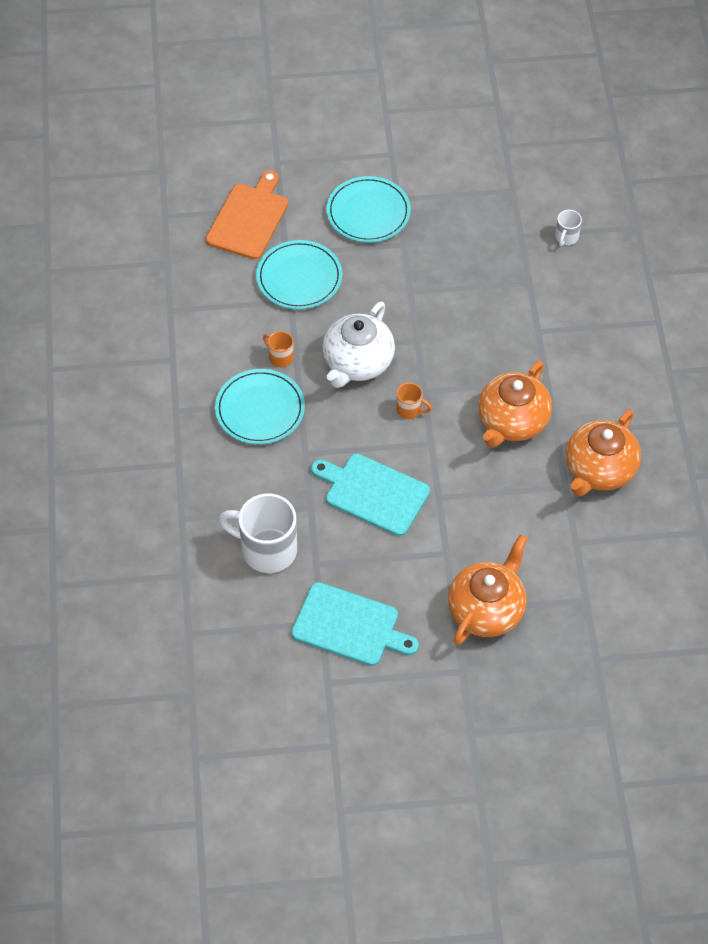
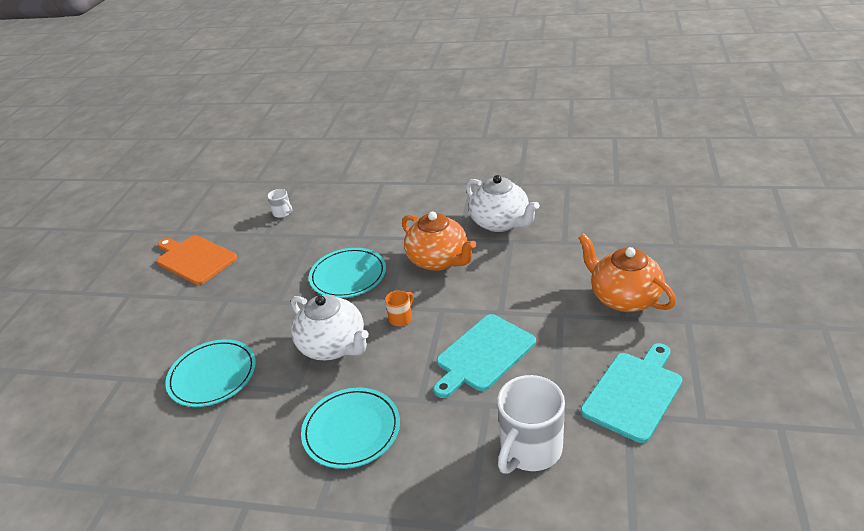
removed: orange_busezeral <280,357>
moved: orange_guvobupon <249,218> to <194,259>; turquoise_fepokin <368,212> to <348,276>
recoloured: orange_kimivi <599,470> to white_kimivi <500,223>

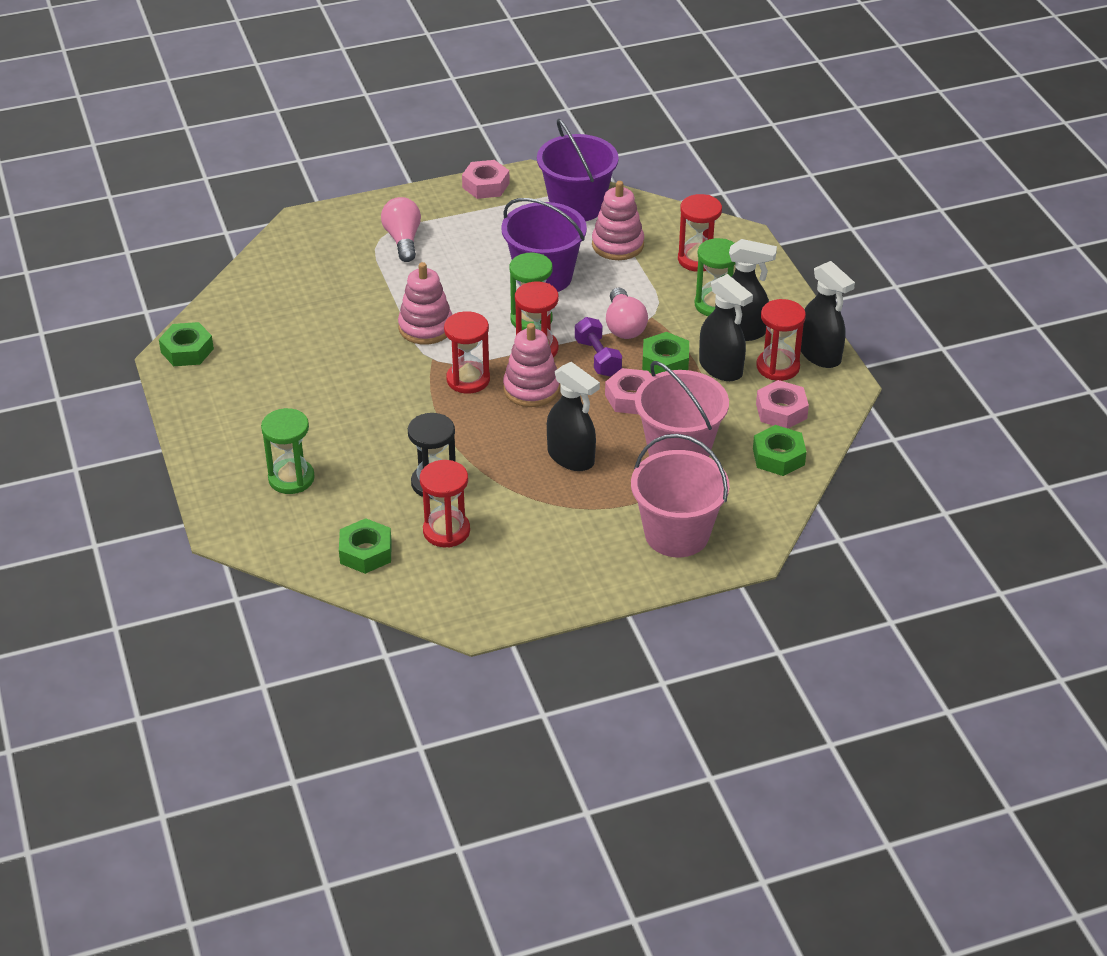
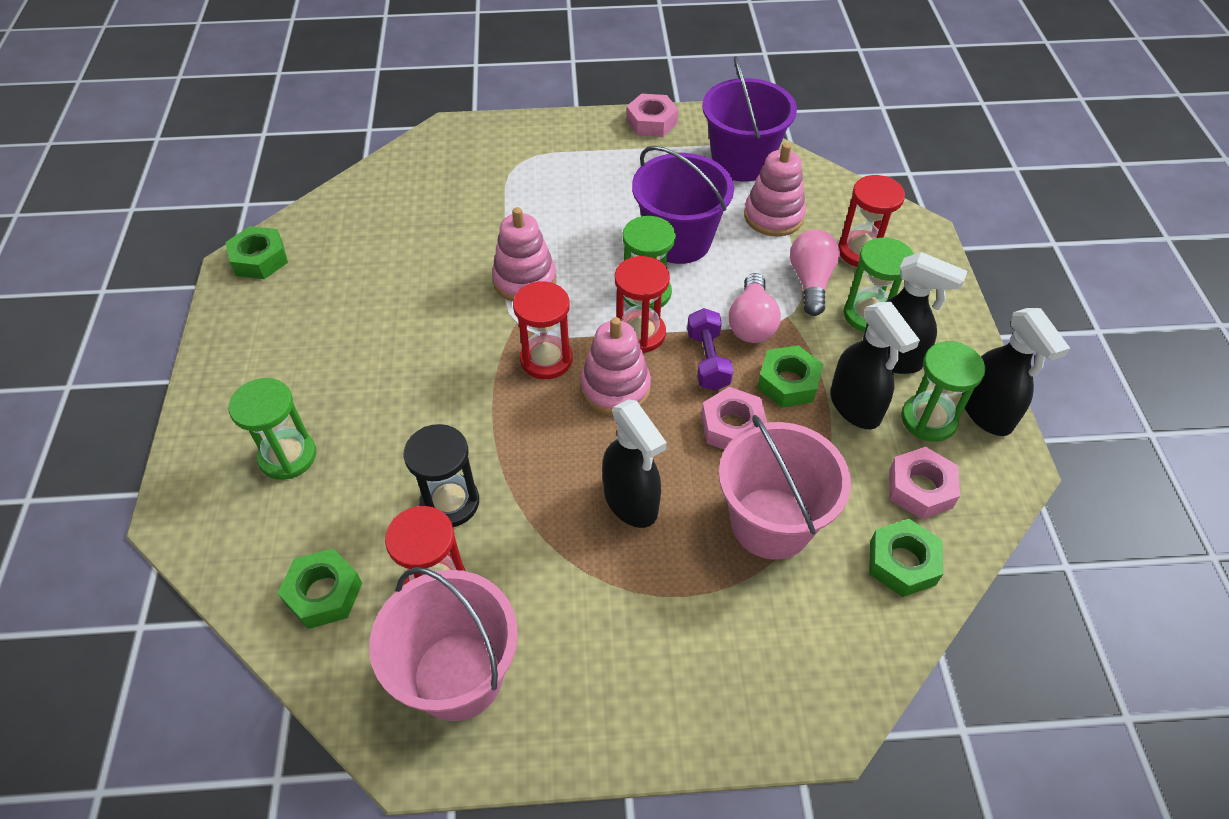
moved: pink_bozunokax <403,240> to <811,282>; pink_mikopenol <677,534> to <458,676>
recoloured: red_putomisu <778,367> to green_putomisu <928,419>

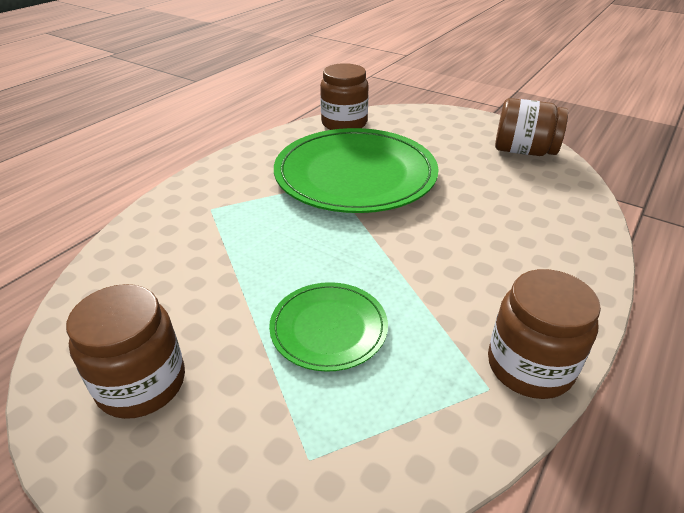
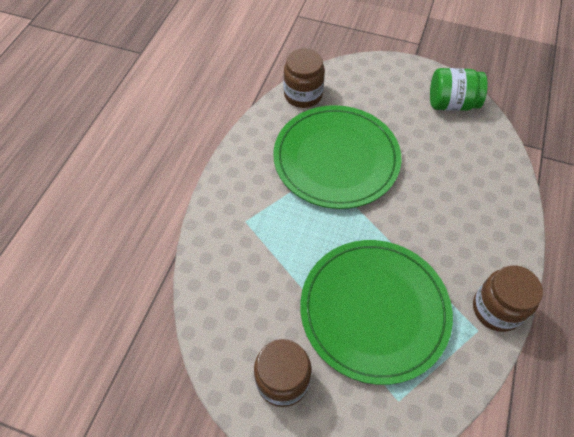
recoloured: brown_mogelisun <523,151> to green_mogelisun <451,103>
resized: green_fepokin <328,328> = <374,310> x2.00

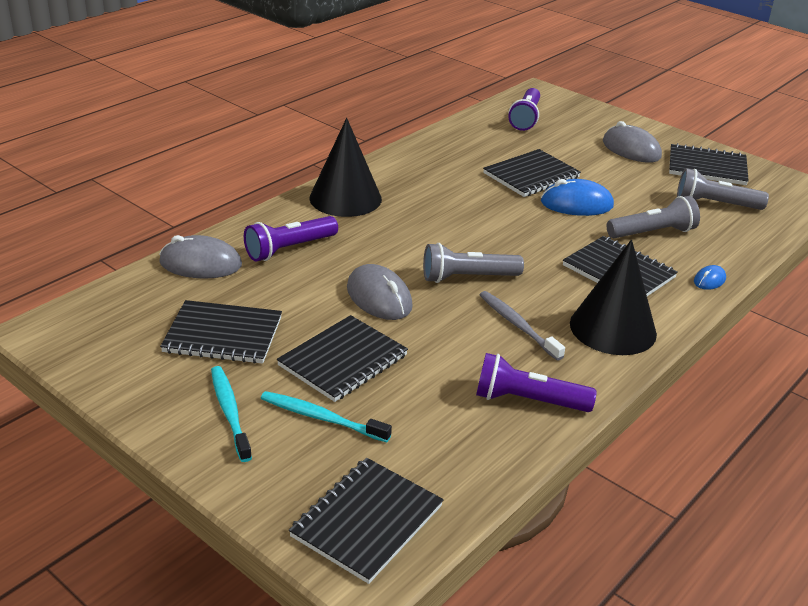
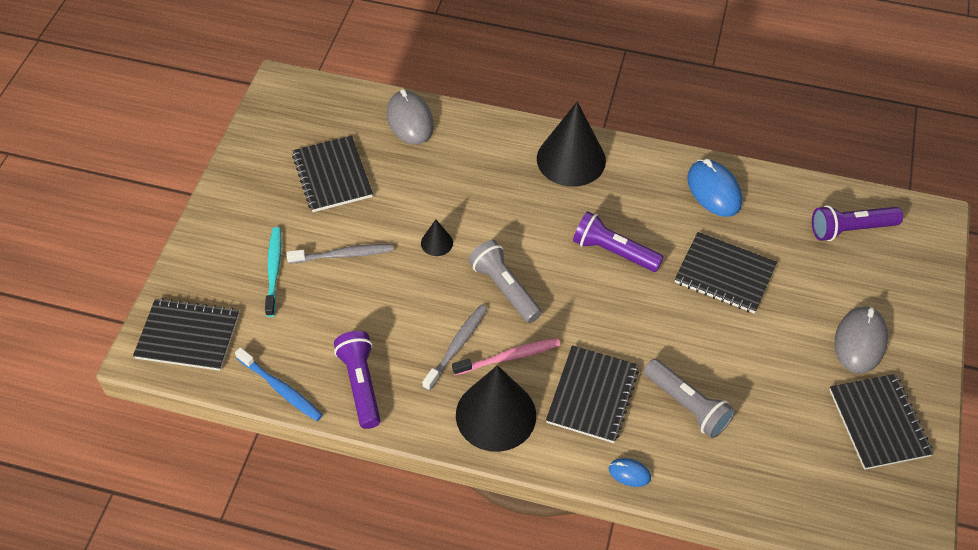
removed: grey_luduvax <715,204>; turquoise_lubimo <230,412>
added: pink_lubimo <509,357>; blue_lubimo <281,389>
moved: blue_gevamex <576,204> to <714,190>; purple_luduvax <289,249> to <613,251>
replaced: grey_gevamex <379,297> to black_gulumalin <437,243>; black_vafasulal <343,360> to grey_lubimo <343,255>

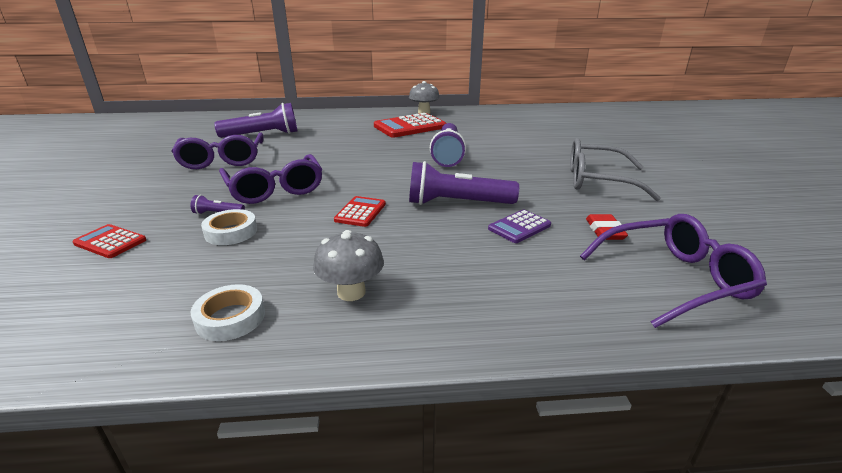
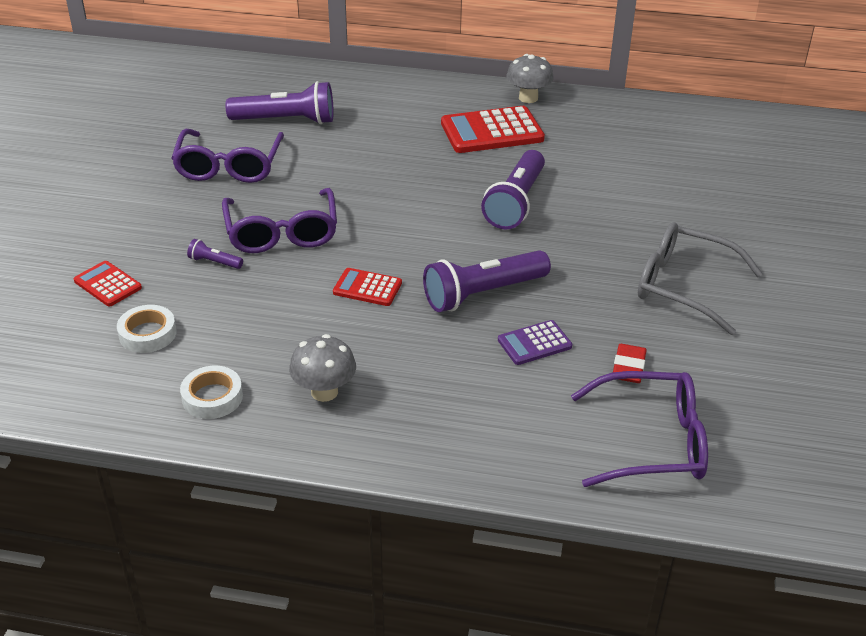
moved: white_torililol <231,232> to <147,334>
turned: purple_luduvax <457,203> = <483,294> 45 degrees counterclockwise; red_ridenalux <360,212> = <367,288> 105 degrees counterclockwise

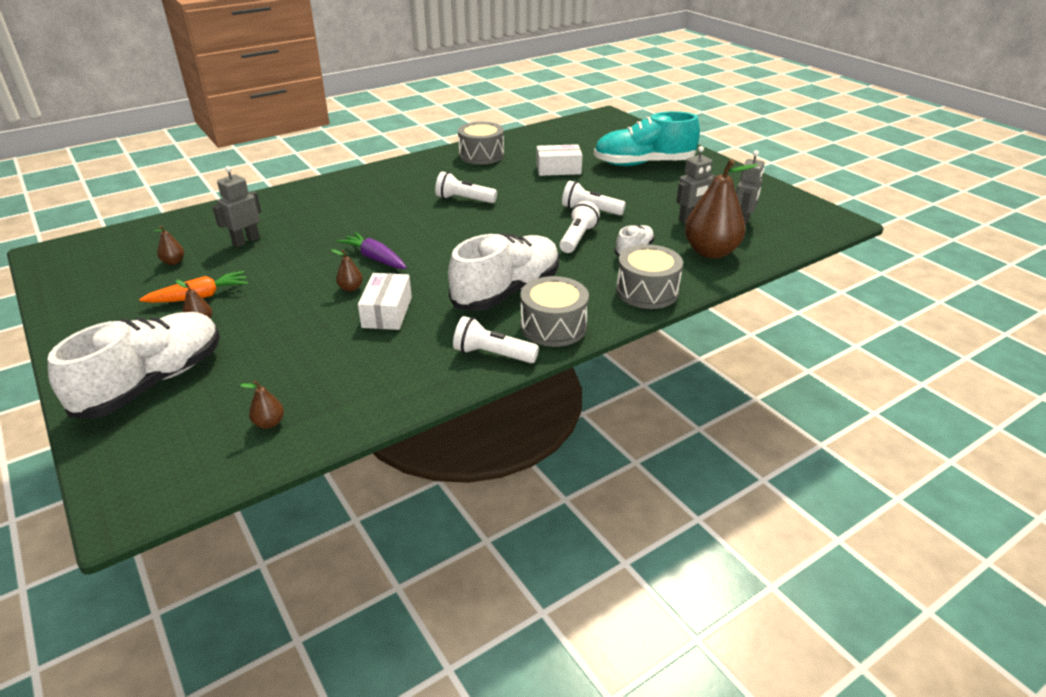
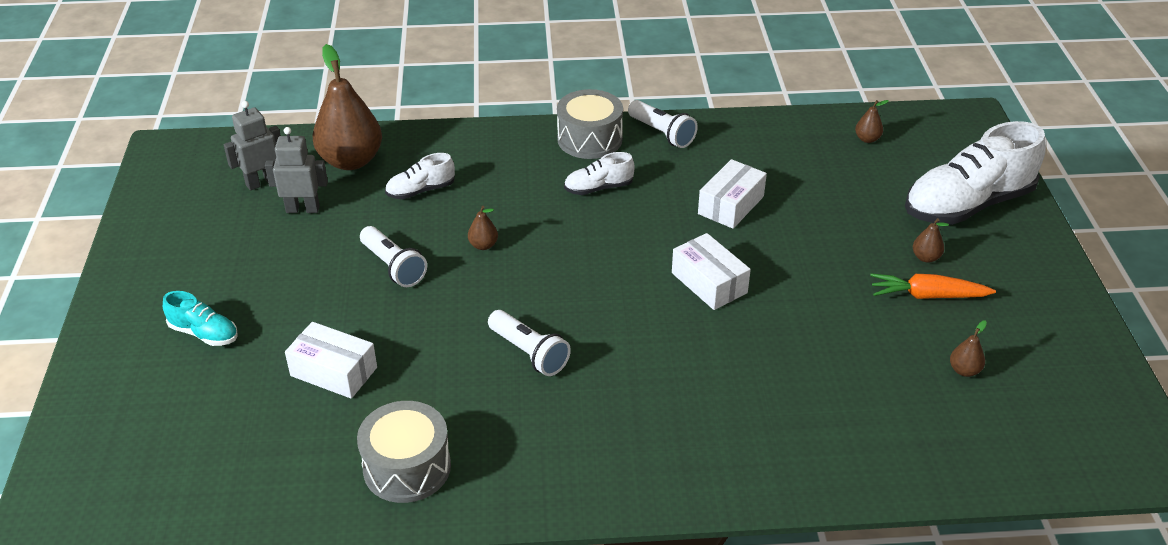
removed: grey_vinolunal <246,241>; white_luduvax <577,238>; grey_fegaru <647,291>
moved: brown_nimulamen <351,288> to <483,245>
replaced: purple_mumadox <375,258> to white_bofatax <709,283>
resized: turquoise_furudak <643,164> = <204,333> x0.47; white_furudak <507,291> = <598,188> x0.47

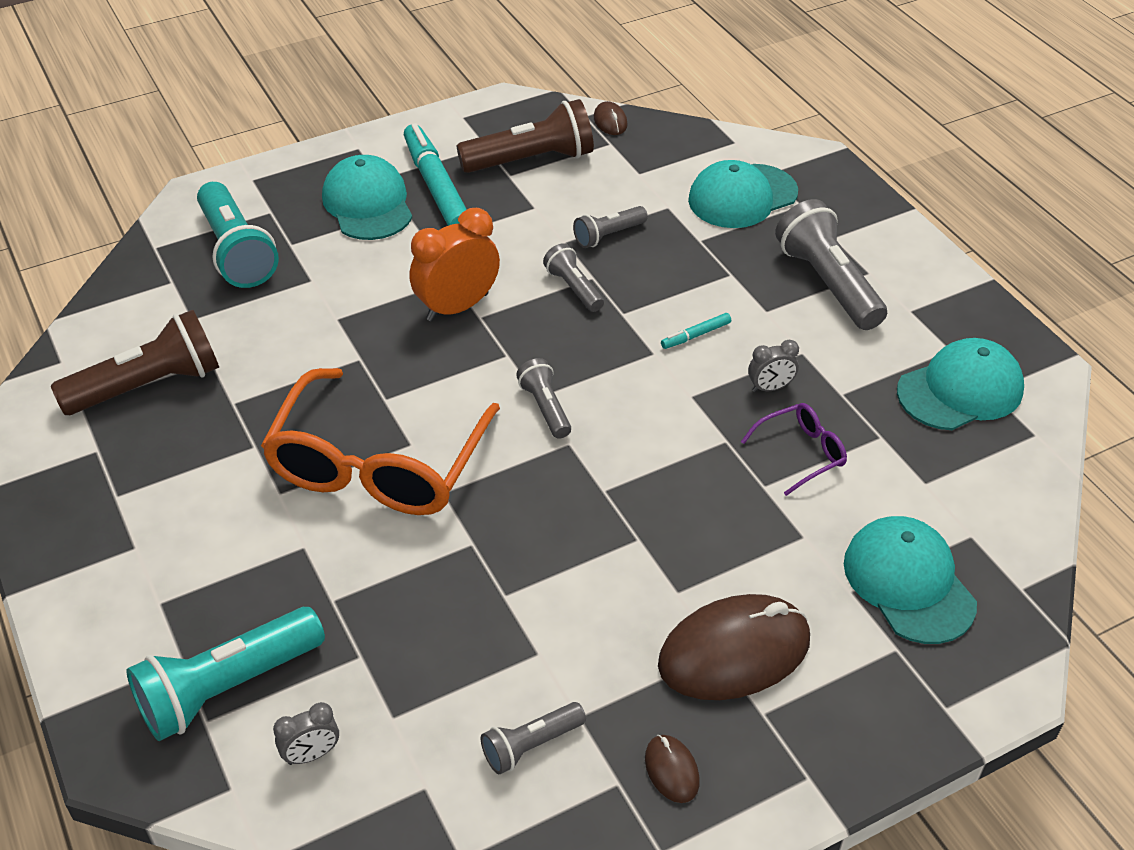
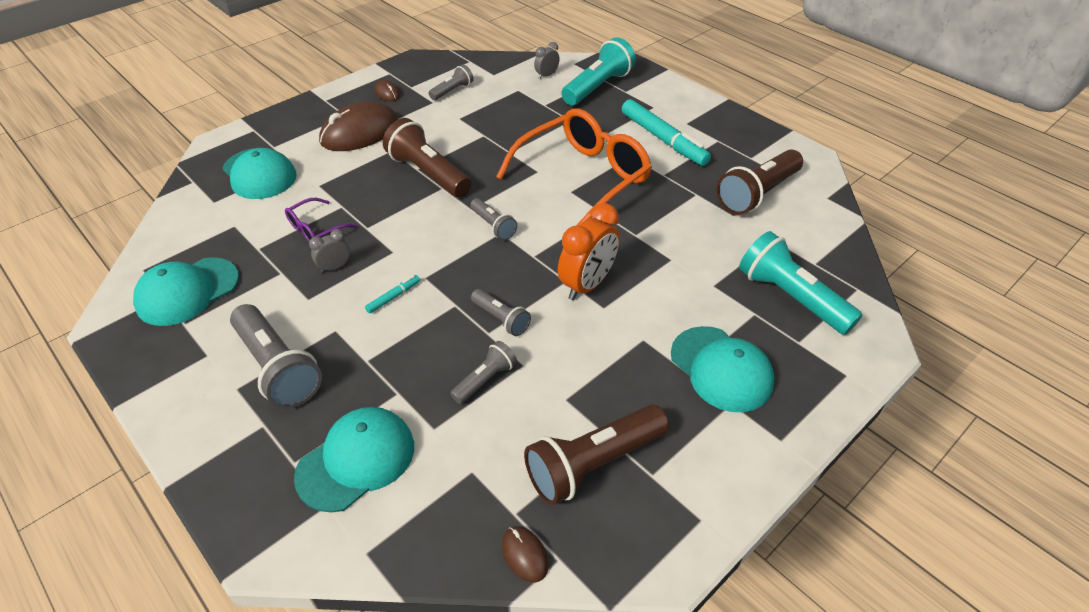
added: brown_luduvax <428,173>
moved: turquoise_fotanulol <436,187> to <663,139>
turned: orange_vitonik <378,465> = <583,177> 45 degrees clockwise

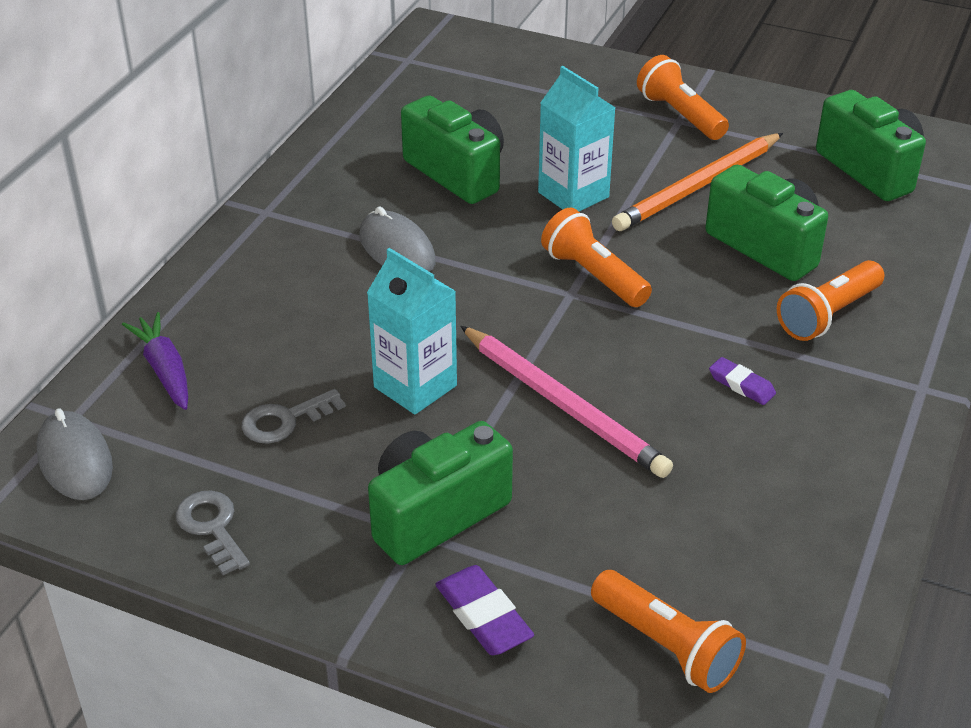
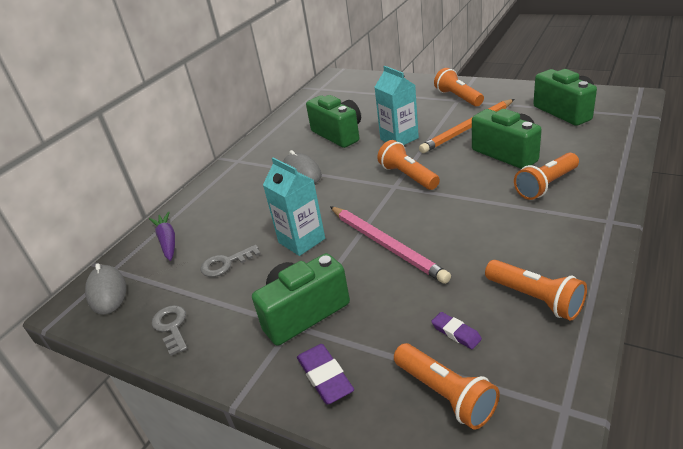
added: orange_luduvax <535,299>
moved: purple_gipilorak <741,385> to <456,333>

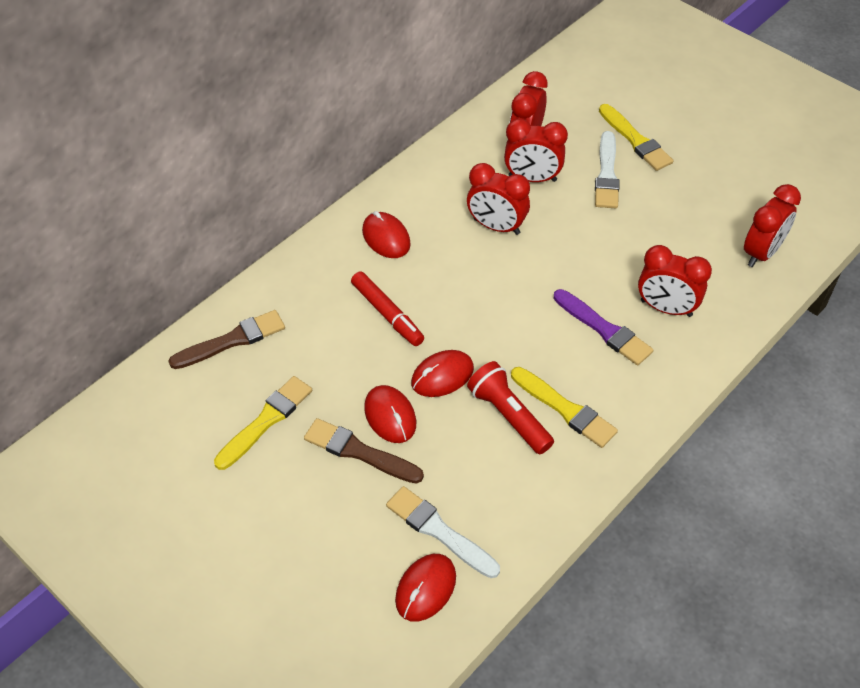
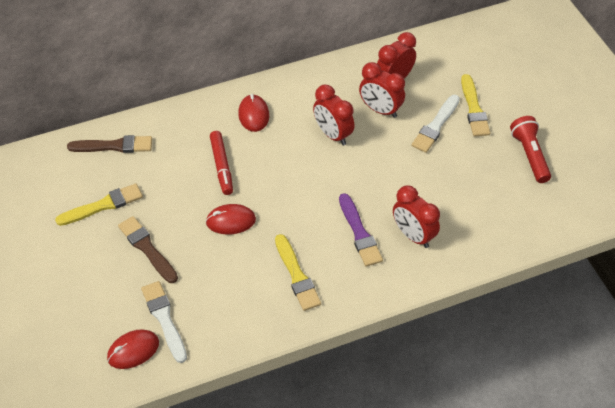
removed: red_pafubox <761,253>; red_gevamex <390,416>
moved: red_luduvax <509,416> to <529,155>

